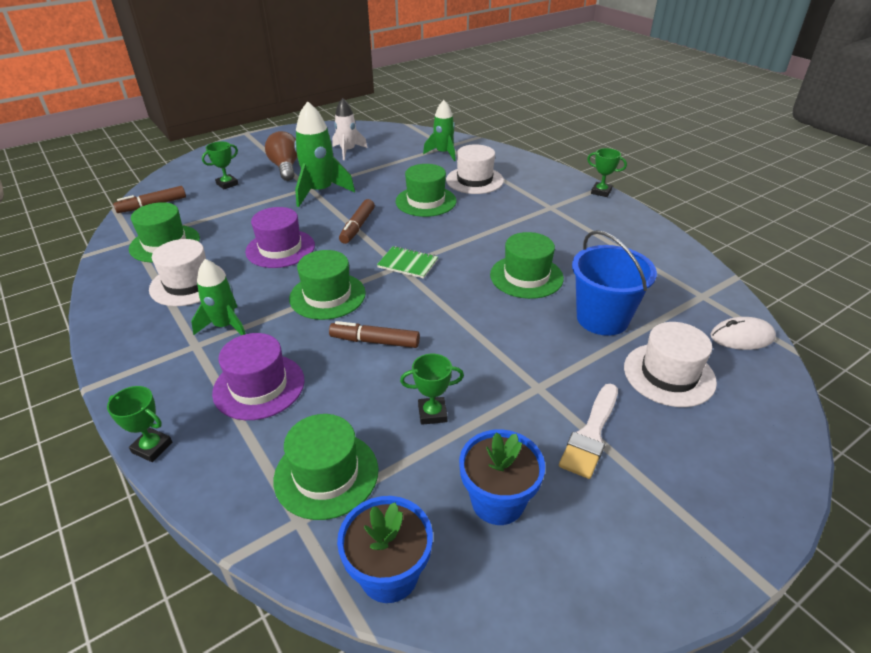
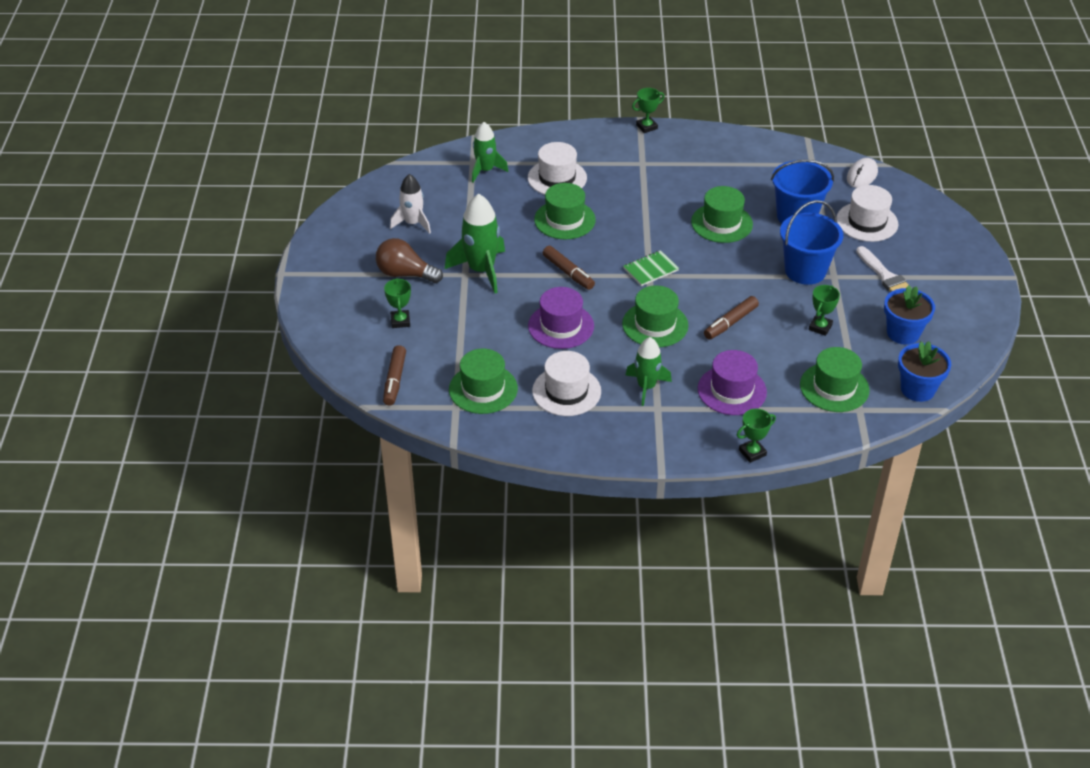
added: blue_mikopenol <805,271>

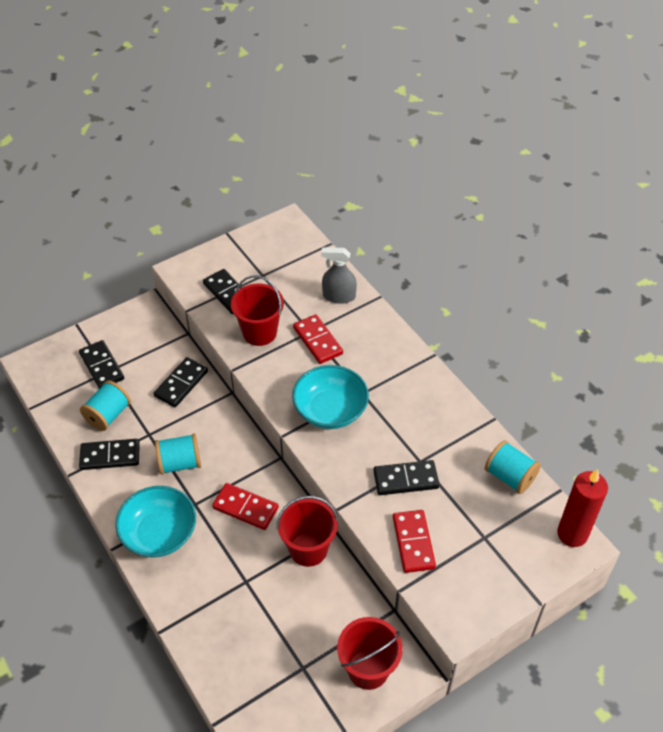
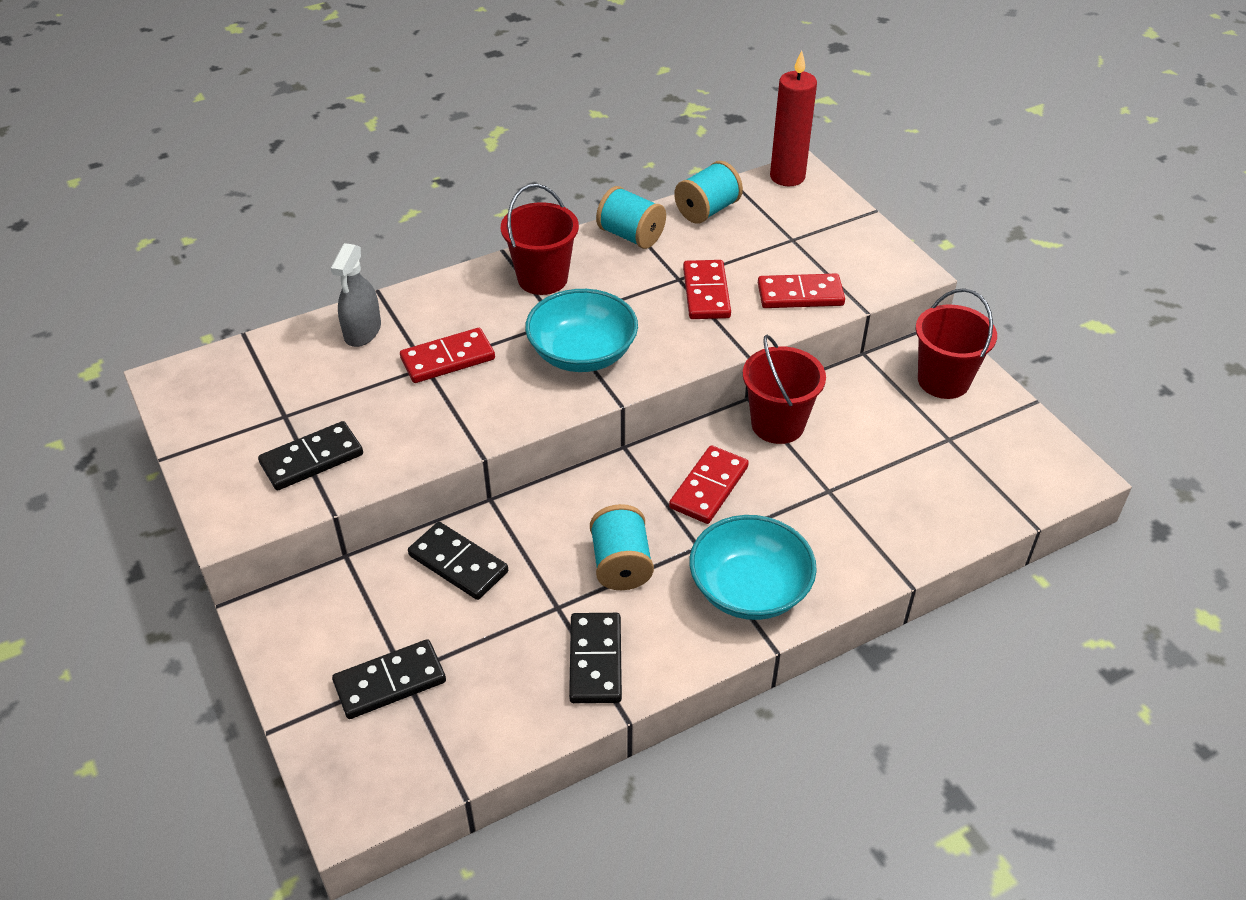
moved: red_mikopenol <259,332> to <542,278>; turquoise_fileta <108,415> to <631,236>
recoloured: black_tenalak <405,479> to red_tenalak <706,293>

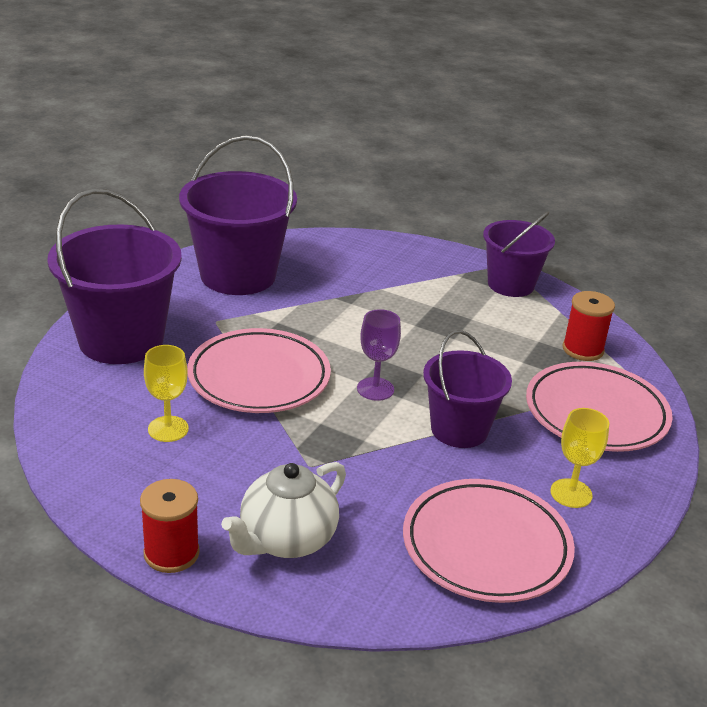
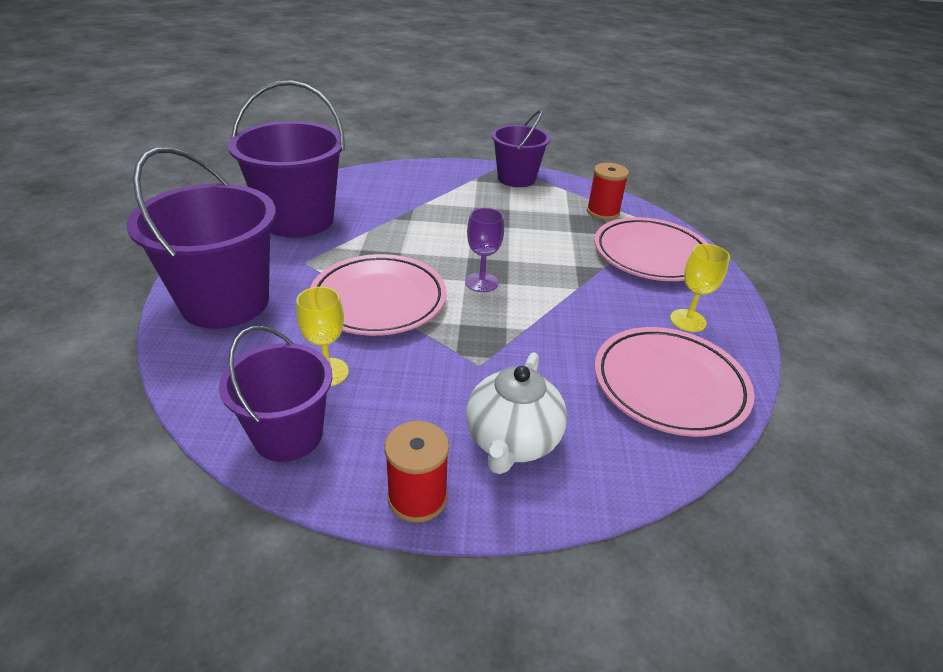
moved: purple_mikopenol <459,429> to <288,435>

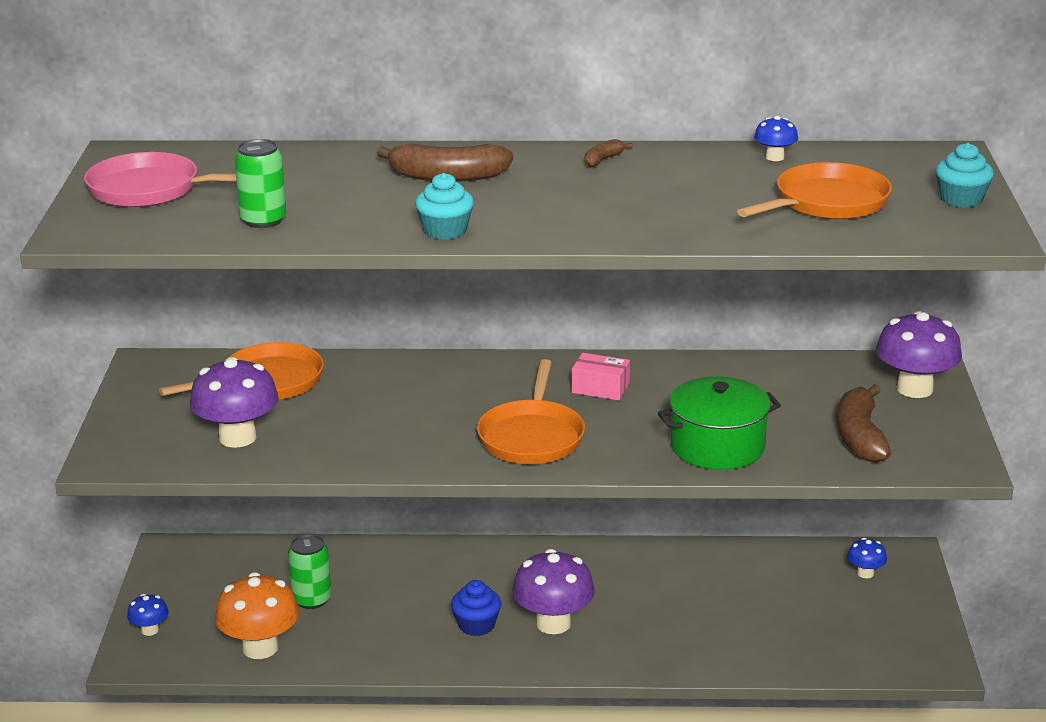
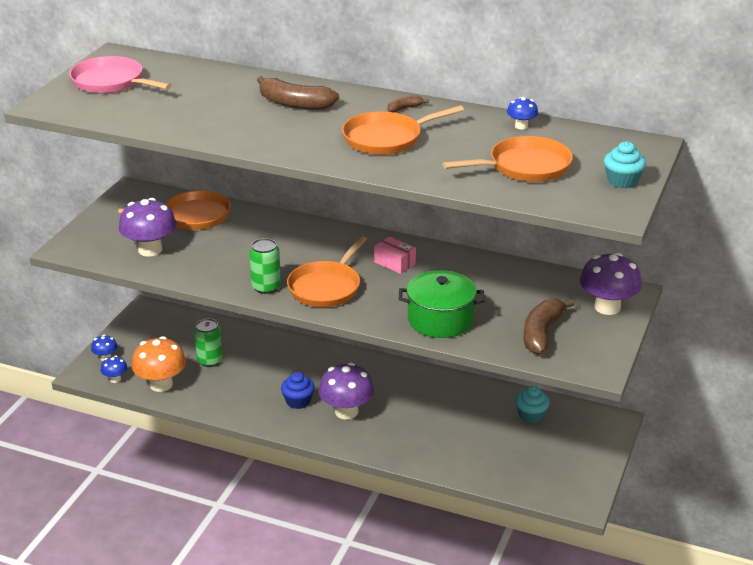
added: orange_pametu <386,138>
moved: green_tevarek <263,220> to <266,287>; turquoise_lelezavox <445,231> to <531,415>; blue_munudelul <865,573> to <115,379>

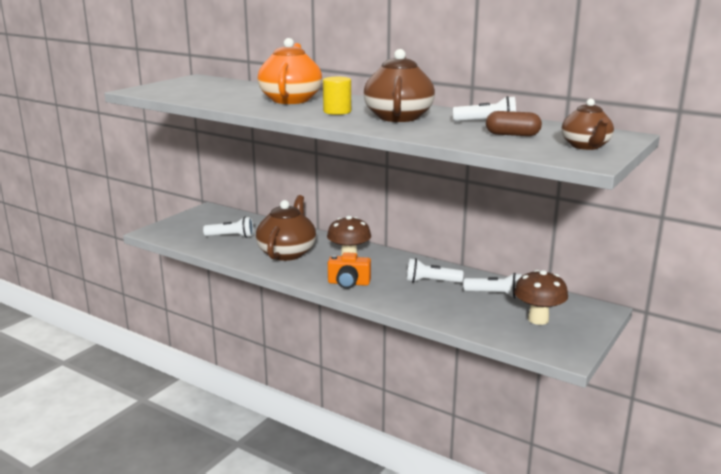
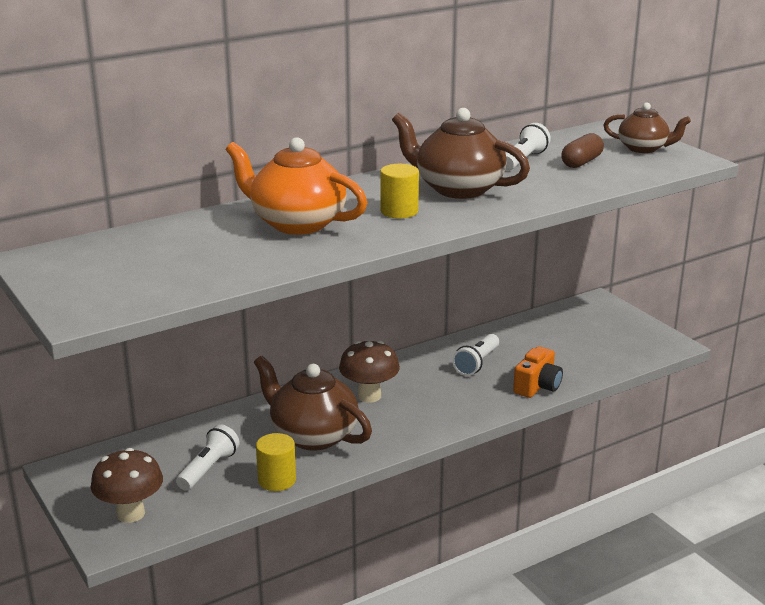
removed: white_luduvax <495,294>
added: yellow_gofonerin <277,480>
moved: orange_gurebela <348,283> to <537,386>; brown_munudelul <538,319> to <131,514>

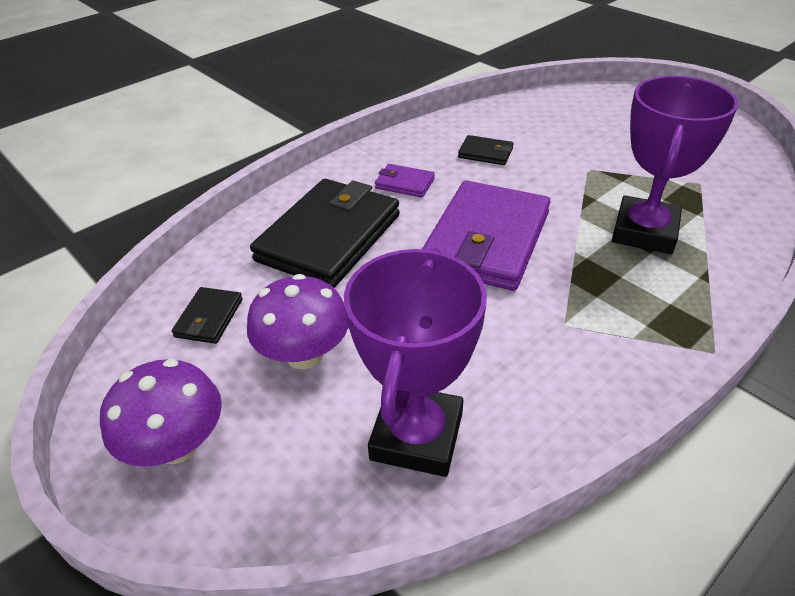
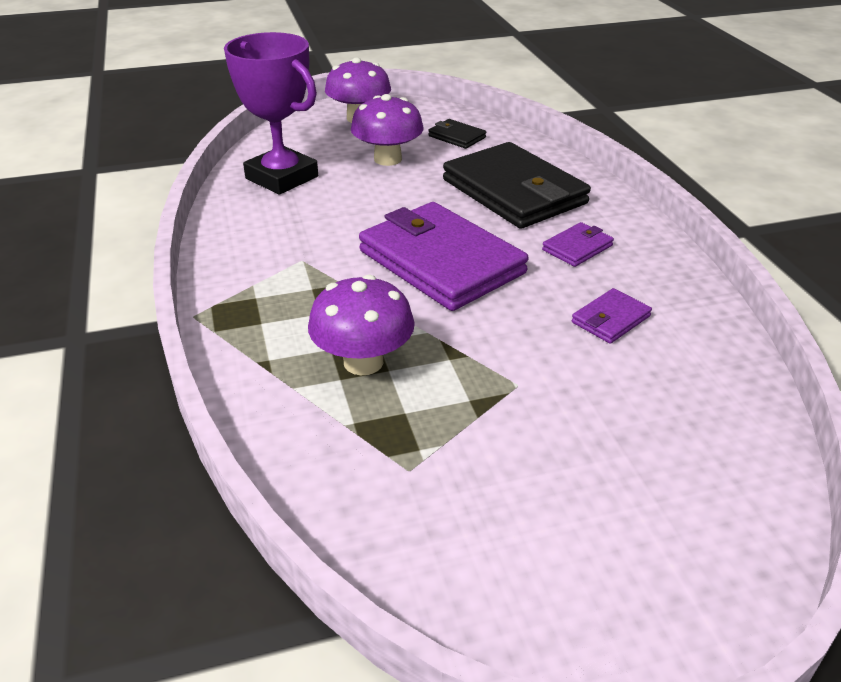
replaced: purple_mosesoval <644,232> to purple_munudelul <363,362>
recoloured: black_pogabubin <485,153> to purple_pogabubin <610,319>

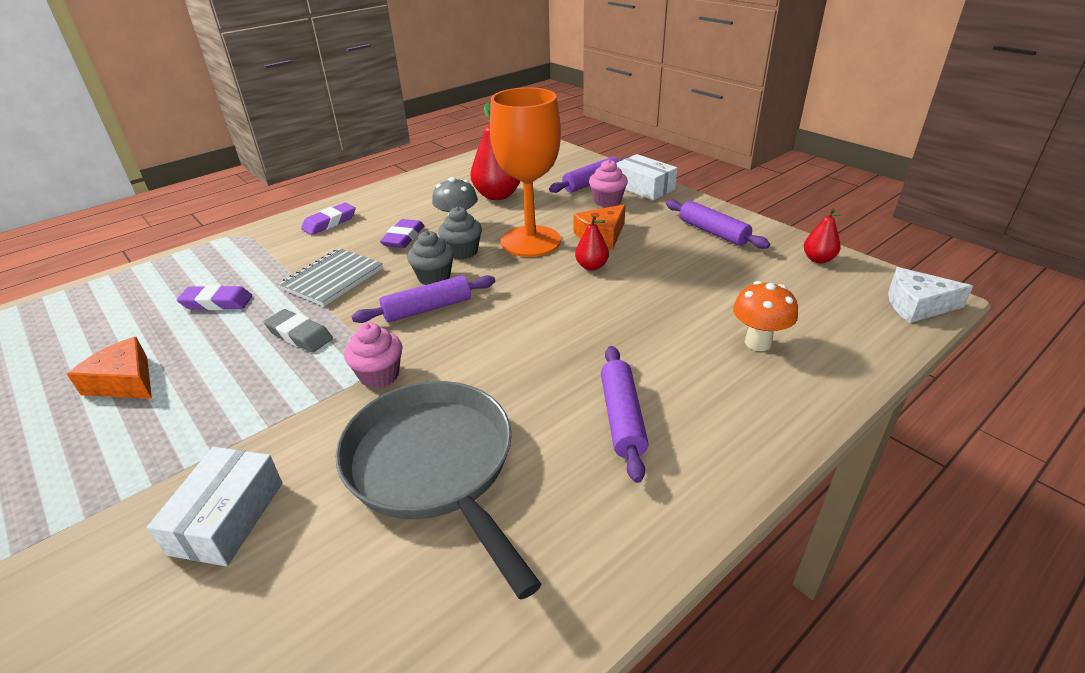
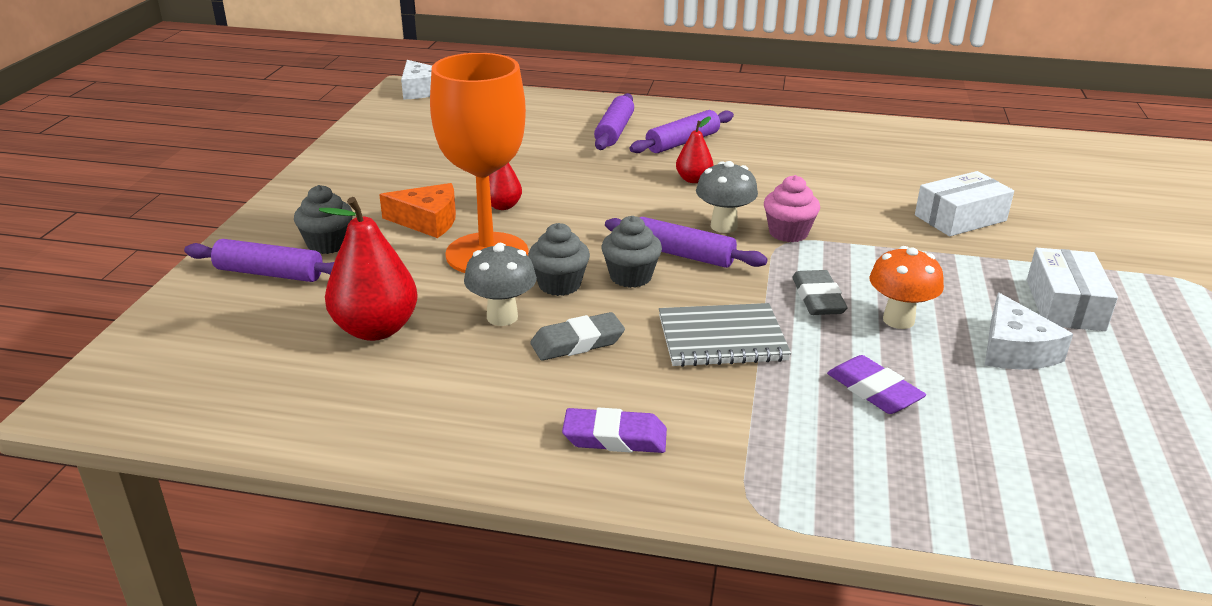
removed: grey_pametu <434,467>
added: grey_munudelul <723,226>
moved: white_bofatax <644,187> to <1064,305>; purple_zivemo <713,232> to <614,131>; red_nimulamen <818,259> to <693,179>; orange_munudelul <758,343> to <898,320>
recoloured: pink_lelezavox <607,201> to grey_lelezavox <328,244>; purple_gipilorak <403,238> to grey_gipilorak <577,342>; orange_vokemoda <125,381> to white_vokemoda <1014,350>

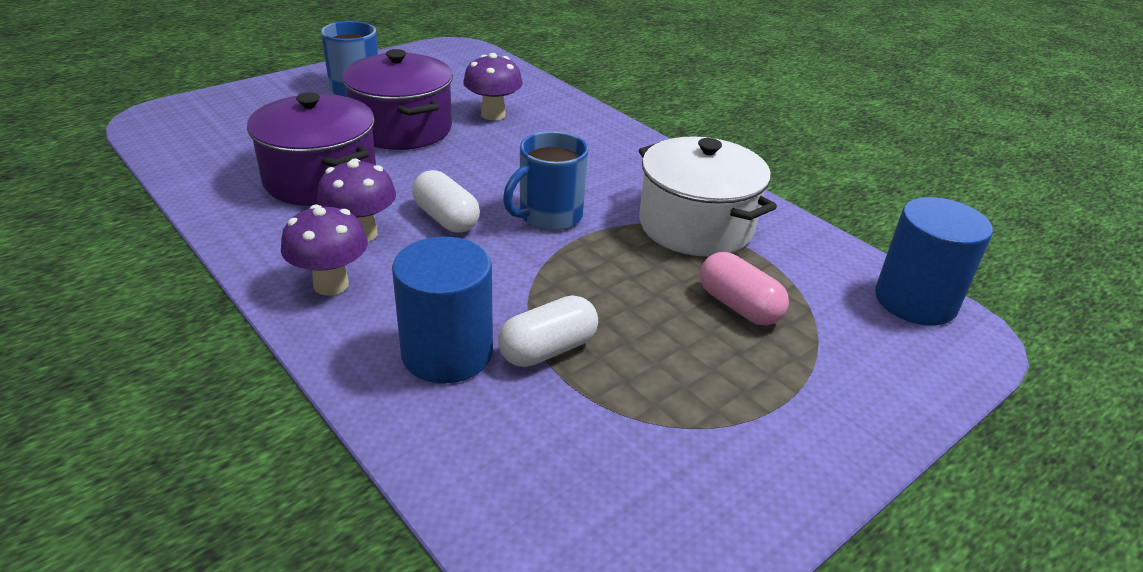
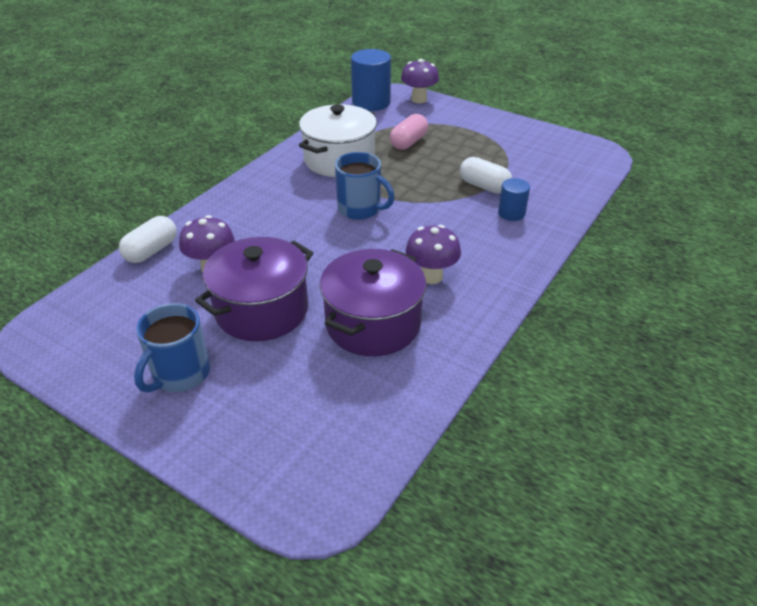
moved: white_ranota <446,218> to <151,251>; purple_munudelul <331,285> to <419,99>
resized: blue_gofonerin <447,353> = <511,213> x0.55

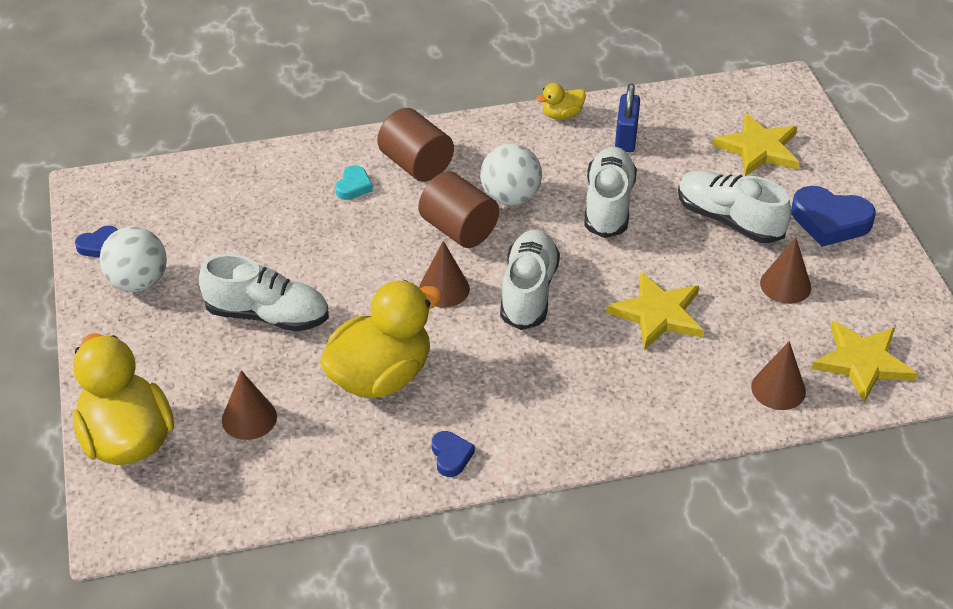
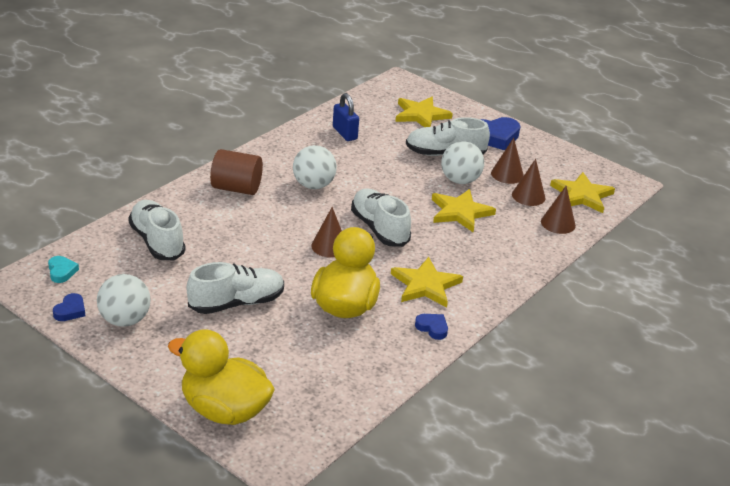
removed: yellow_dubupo <562,115>; brown_gofonerin <459,229>
added: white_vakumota <460,180>; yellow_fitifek <425,285>
moved: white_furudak <608,205> to <157,241>; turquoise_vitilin <353,186> to <61,271>; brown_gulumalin <249,418> to <528,196>

